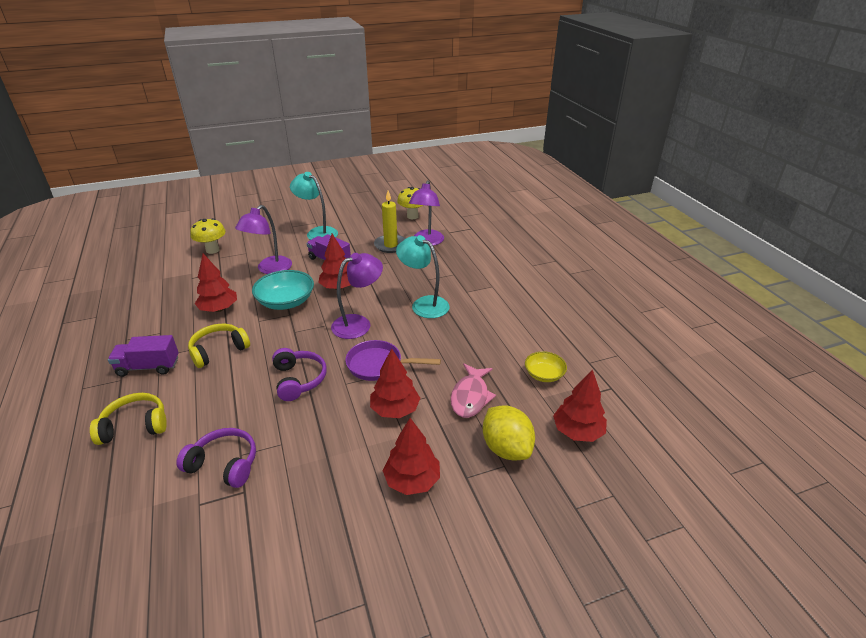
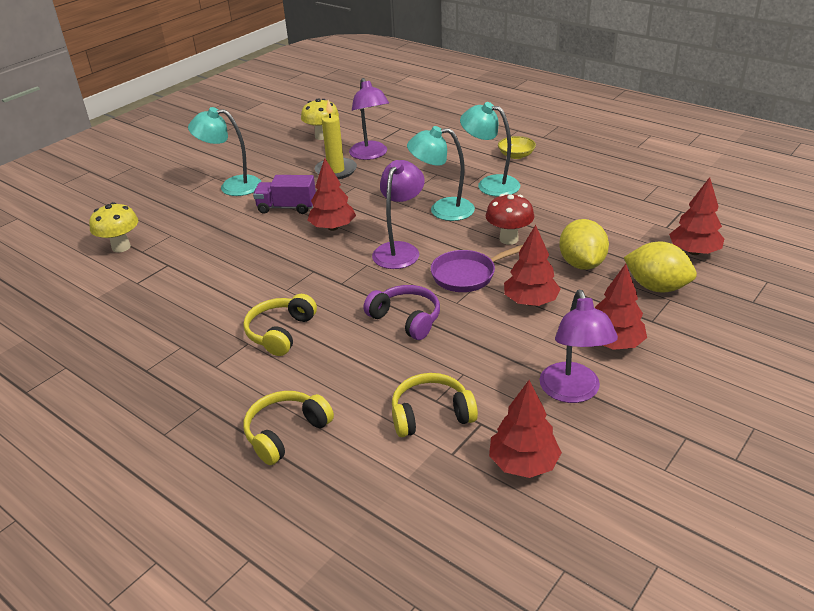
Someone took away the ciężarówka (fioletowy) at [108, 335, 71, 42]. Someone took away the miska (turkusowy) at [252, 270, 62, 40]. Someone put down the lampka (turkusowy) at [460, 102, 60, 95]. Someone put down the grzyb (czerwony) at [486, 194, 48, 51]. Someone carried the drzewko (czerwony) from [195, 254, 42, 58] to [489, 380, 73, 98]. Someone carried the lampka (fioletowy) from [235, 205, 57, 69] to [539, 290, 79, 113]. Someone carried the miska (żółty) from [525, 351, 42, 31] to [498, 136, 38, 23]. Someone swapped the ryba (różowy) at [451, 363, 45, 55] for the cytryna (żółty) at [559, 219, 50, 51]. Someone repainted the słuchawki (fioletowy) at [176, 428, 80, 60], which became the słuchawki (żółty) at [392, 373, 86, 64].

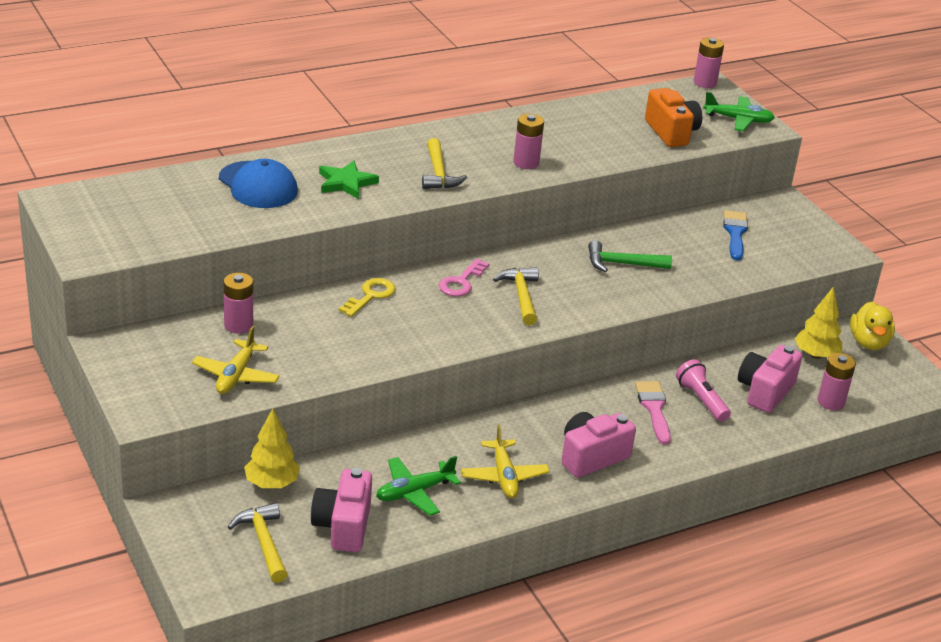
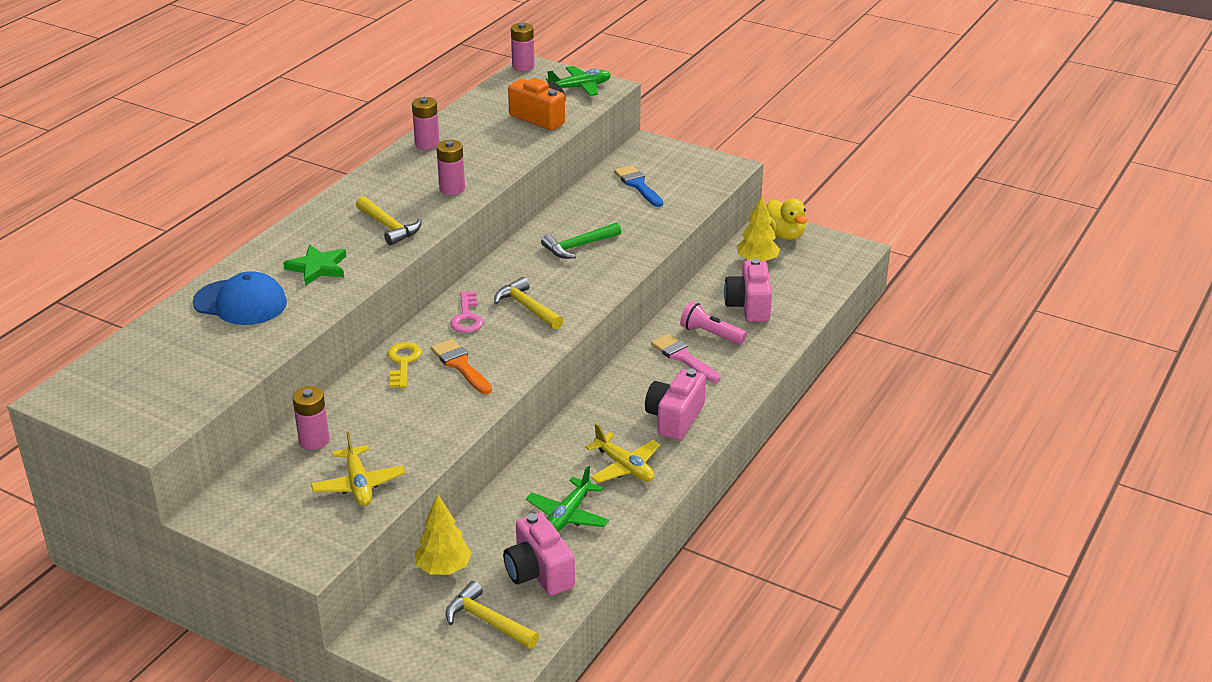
Someone put down the pędzel (pomarańczowy) at [431, 339, 61, 55]. Someone carried the bateria (różowy) from [818, 353, 38, 58] to [412, 97, 28, 53].

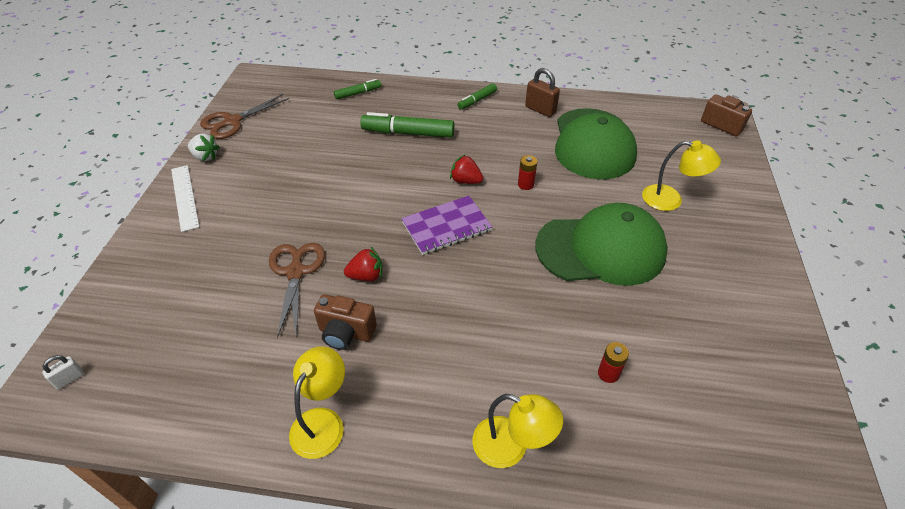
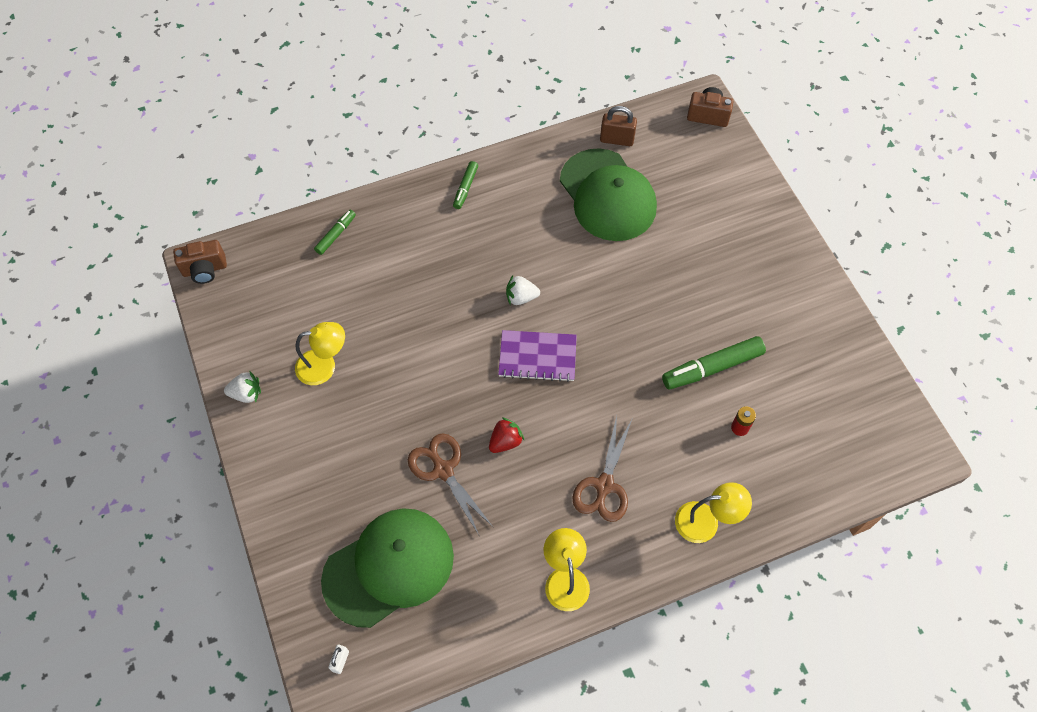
Someone took away the linijka (biały) at [171, 165, 28, 67]. Someone took away the bateria (czerwony) at [518, 155, 19, 35]. Someone carried the nożyczki (brązowy) from [200, 94, 89, 45] to [572, 416, 60, 106]. Someone carried the aparat fotograficzny (brązowy) from [314, 294, 63, 56] to [173, 240, 54, 44]. Someone carried the flamaster (zielony) from [360, 112, 95, 26] to [662, 336, 104, 53]. Someone carried the kłódka (brązowy) from [525, 68, 35, 49] to [600, 106, 37, 40]. Someone carried the czapka (zielony) from [535, 203, 133, 83] to [321, 508, 133, 120]. Someone carried the lampka (żółty) from [642, 140, 79, 71] to [295, 322, 50, 63]. Someone repainted the truskawka (czerwony) at [450, 154, 33, 30], which became the truskawka (biały) at [506, 275, 34, 31]. Someone rotated the zeszyt (fioletowy) at [401, 196, 91, 59] by 60 degrees clockwise.

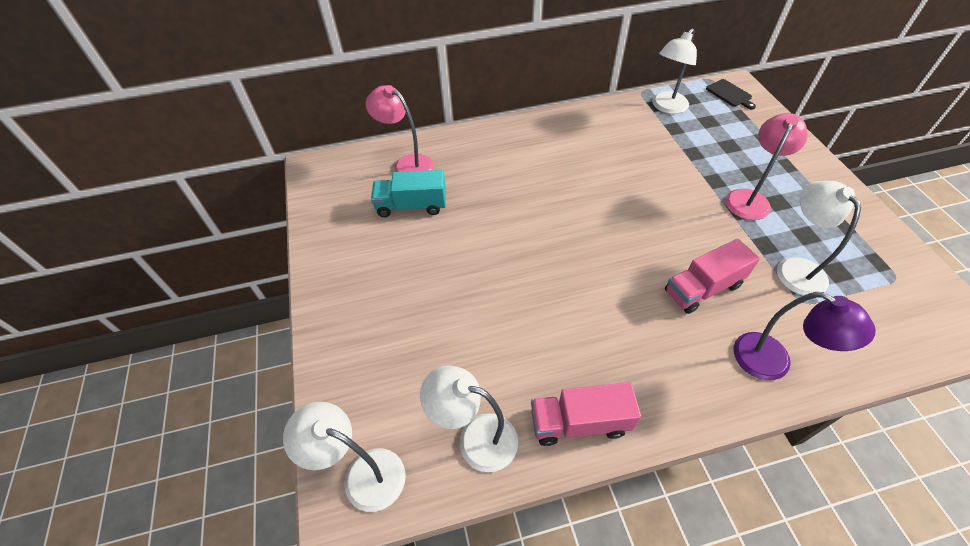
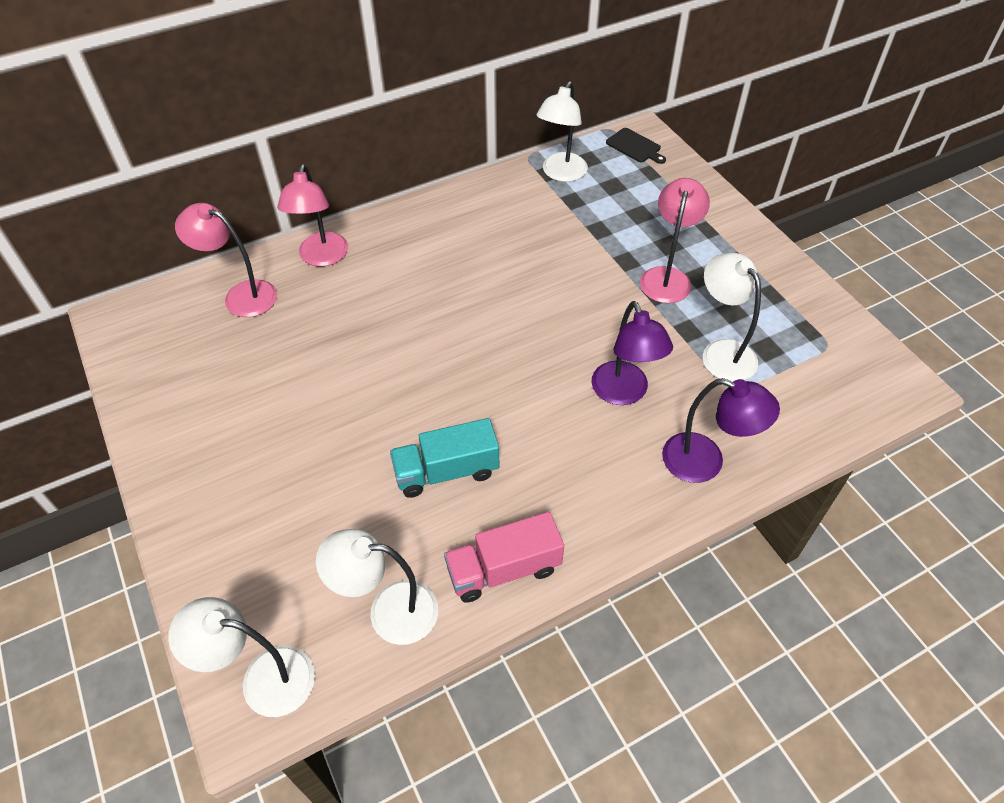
Someone put down the lampka (różowy) at [277, 164, 71, 103]. Someone carried the ciężarówka (turkusowy) from [371, 170, 75, 47] to [390, 418, 109, 80]. Someone swapped the ciężarówka (różowy) at [665, 239, 95, 75] for the lampka (fioletowy) at [592, 301, 81, 104].

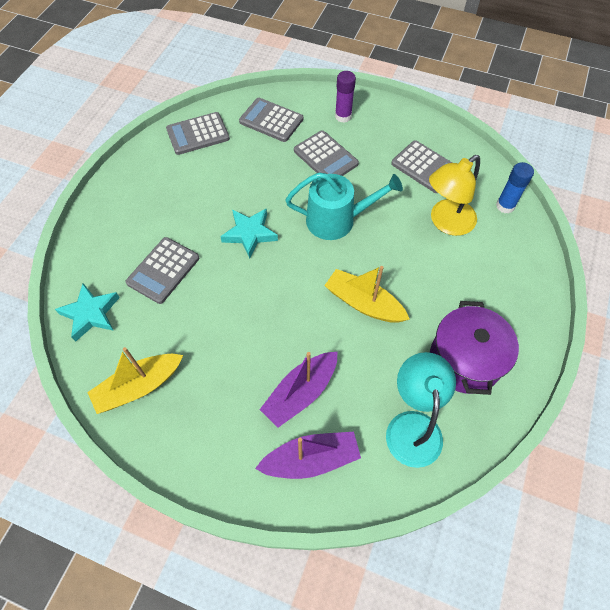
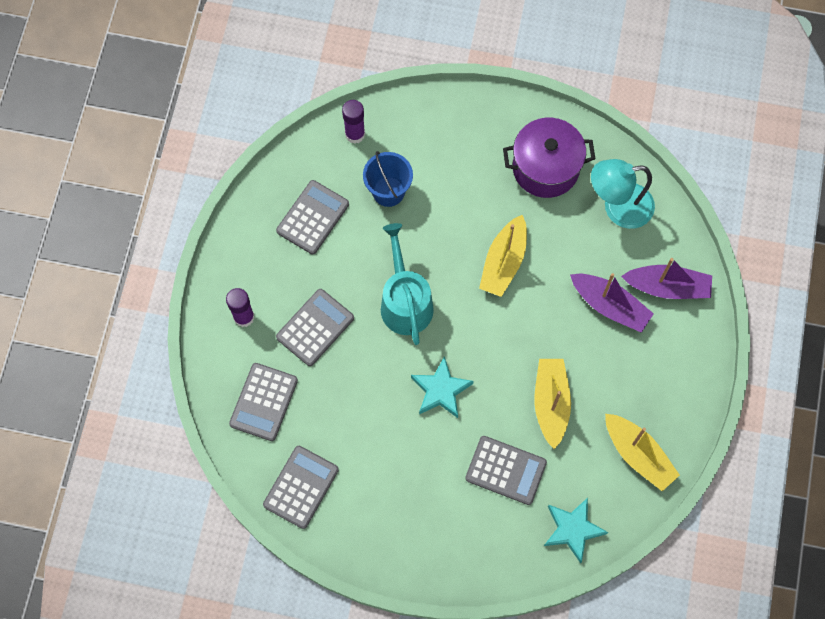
Someone put down the łódka (żółty) at [534, 359, 37, 90]. Someone swapped the lampka (żółty) at [429, 155, 51, 81] for the wiadro (niebieski) at [363, 151, 50, 56]. Someone repainted the klej w sztyfcie (niebieski) at [496, 162, 38, 51], which became the klej w sztyfcie (fioletowy) at [342, 100, 23, 44]. Someone rotated the kalkulator (szary) at [166, 112, 64, 43] by 120 degrees counterclockwise. Someone rotated the łódka (fioletowy) at [255, 432, 106, 47] by 120 degrees clockwise.

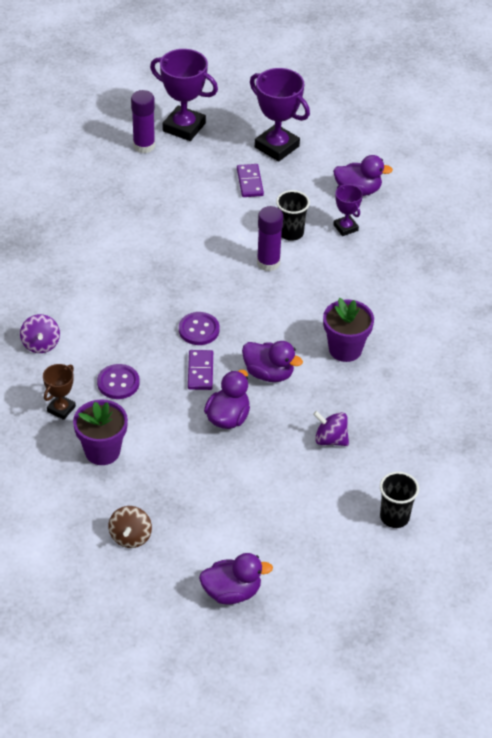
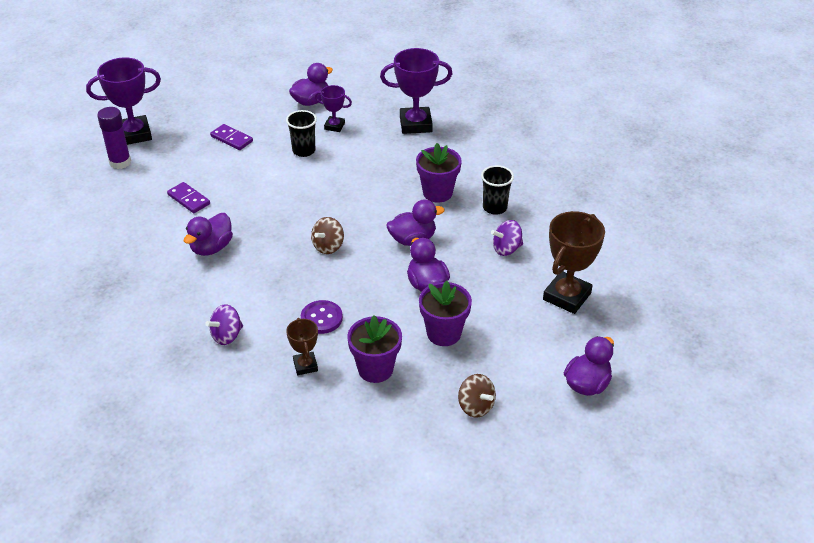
Someone took away the klej w sztyfcie (fioletowy) at [257, 206, 26, 65]. Someone put down the kaczka (fioletowy) at [184, 213, 49, 43]. Someone put down the doniczka (fioletowy) at [419, 281, 53, 65]. Someone put down the puchar (brązowy) at [543, 211, 62, 103]. Someone carried the kostka domina (fioletowy) from [188, 350, 25, 40] to [167, 182, 43, 31]. Someone carried the puchar (fioletowy) from [250, 68, 60, 93] to [380, 48, 72, 86]. Someone carried the szklanka (czarny) from [380, 471, 39, 57] to [481, 165, 33, 50]. Someone swapped the guzik (fioletowy) at [179, 312, 40, 33] for the bączek (brązowy) at [311, 217, 33, 37]. Someone rotated the bączek (fioletowy) at [20, 314, 40, 39] by 105 degrees clockwise.

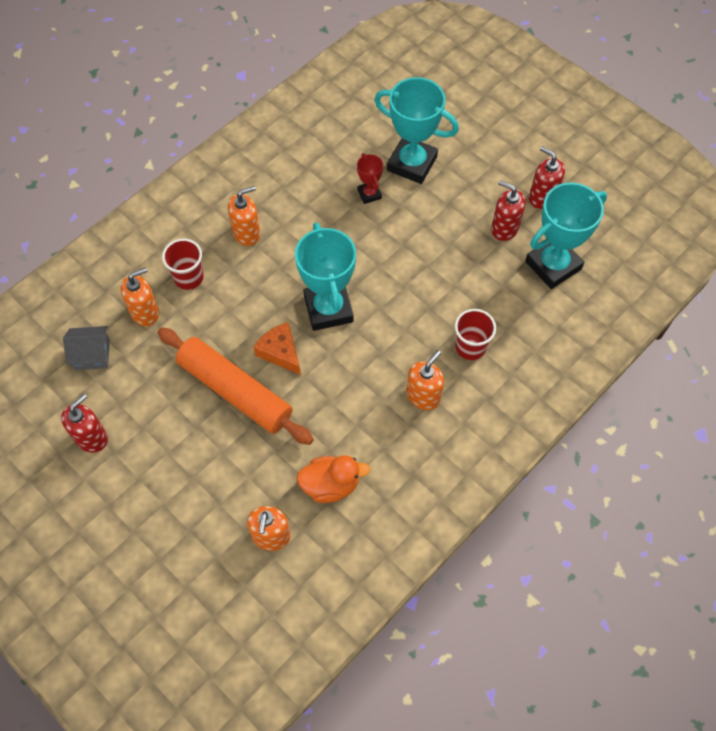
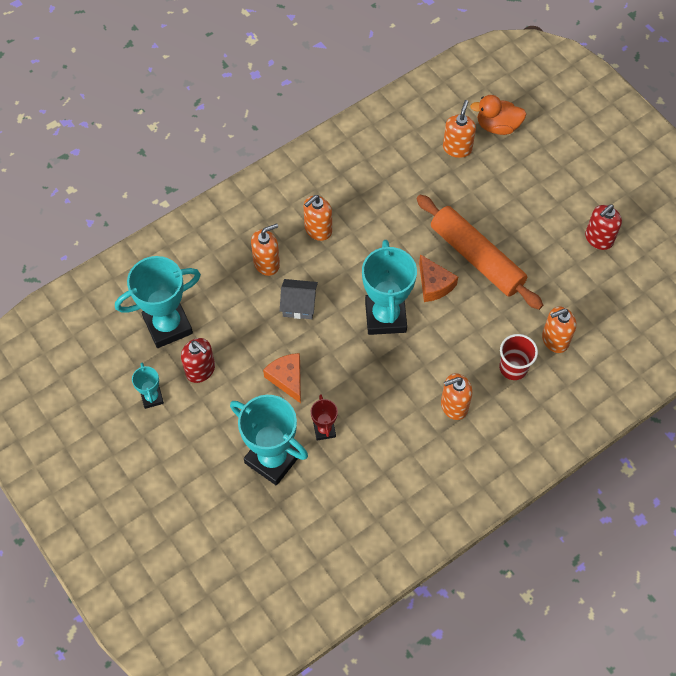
Someone put down the ser (pomarańczowy) at [263, 353, 38, 50]. Someone carried the domek (szary) from [63, 326, 47, 44] to [280, 279, 38, 40]. Someone carried the kaczka (pomarańczowy) from [296, 455, 74, 48] to [470, 95, 56, 40]. Someone swapped the szklanka (czerwony) at [455, 309, 41, 51] for the dozownik mydła (pomarańczowy) at [251, 223, 29, 53]. Someone swapped the dozownik mydła (czerwony) at [529, 146, 36, 63] for the puchar (turkusowy) at [132, 363, 32, 46].

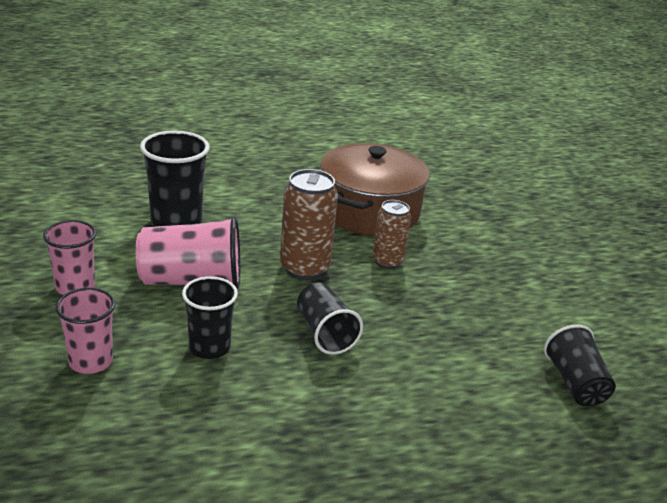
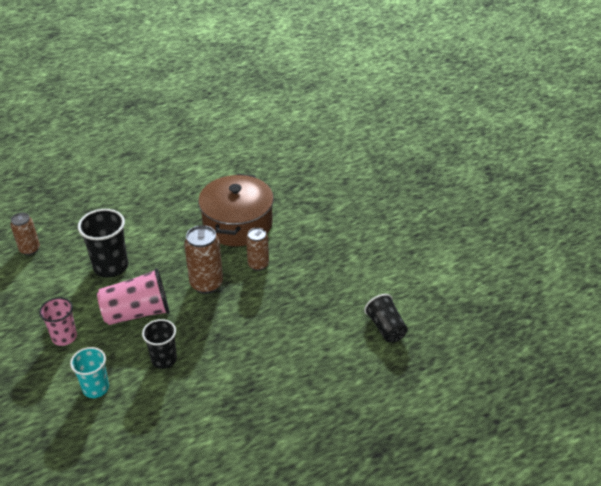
Someone took away the szklanka (czarny) at [297, 283, 66, 72]. Someone put down the puszka (brązowy) at [10, 213, 30, 42]. Someone repainted the szklanka (różowy) at [55, 288, 60, 86], which became the szklanka (turkusowy) at [70, 347, 39, 51].

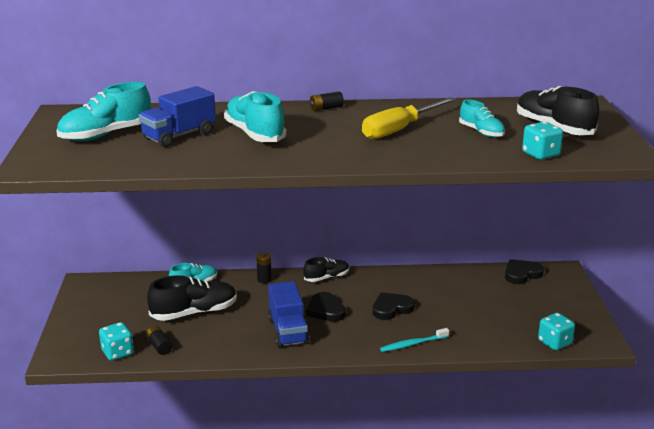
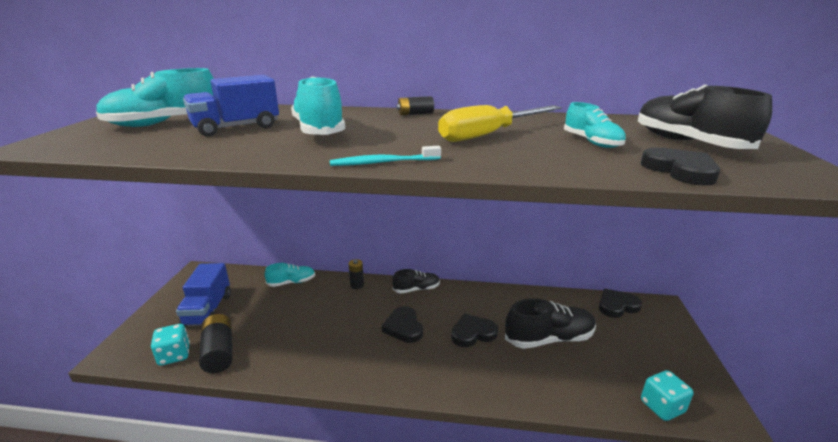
Someone carried the but (czarny) from [147, 275, 90, 46] to [505, 298, 91, 51]. Someone carried the ciężarówka (niebieski) from [268, 281, 42, 67] to [176, 263, 55, 64]. Someone carried the szczoteczka do zębów (turkusowy) from [380, 328, 69, 24] to [330, 146, 111, 20]. Someone swapped the kostka do gry (turkusowy) at [522, 121, 41, 39] for the serce (czarny) at [640, 147, 80, 39]. Someone scaled the bateria (czarny) at [146, 326, 26, 29] by 1.70.

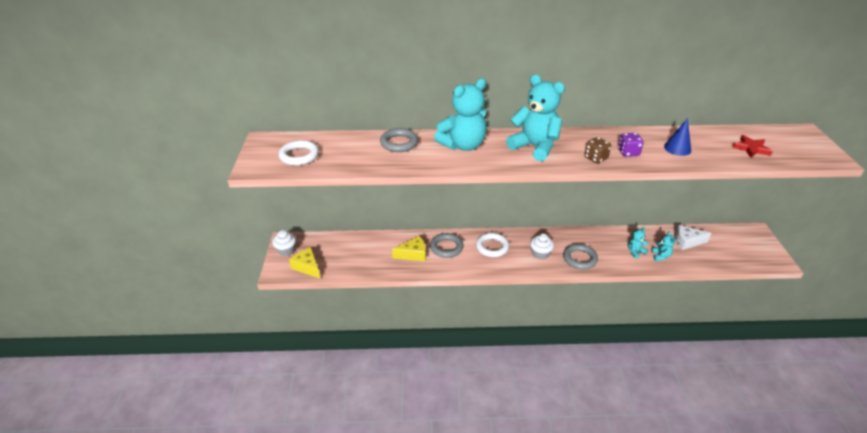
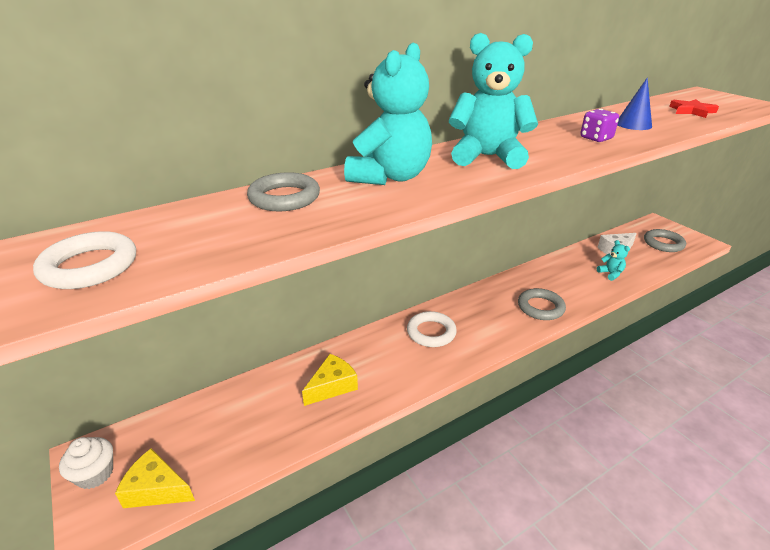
Someone took away the muffinka (biały) at [530, 233, 24, 26]. Someone took away the kostka do gry (brązowy) at [584, 137, 27, 26]. Someone took away the miś (turkusowy) at [628, 227, 20, 32]. Someone carried the pierścień (szary) from [430, 233, 34, 25] to [644, 229, 42, 23].

